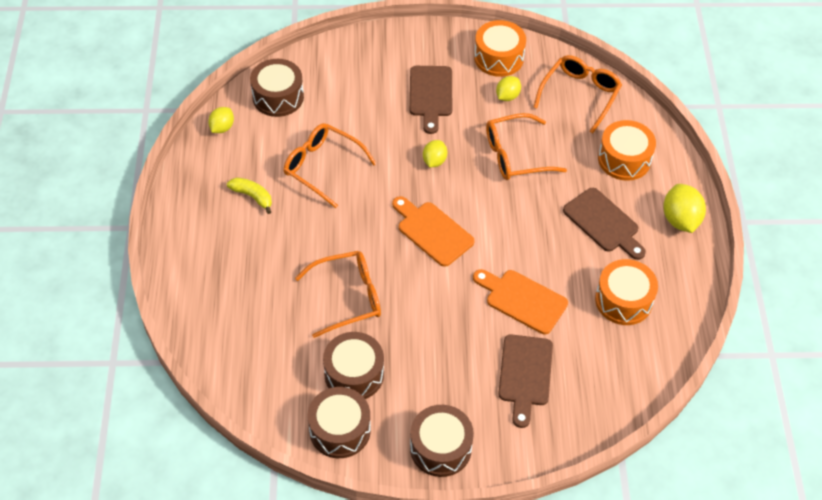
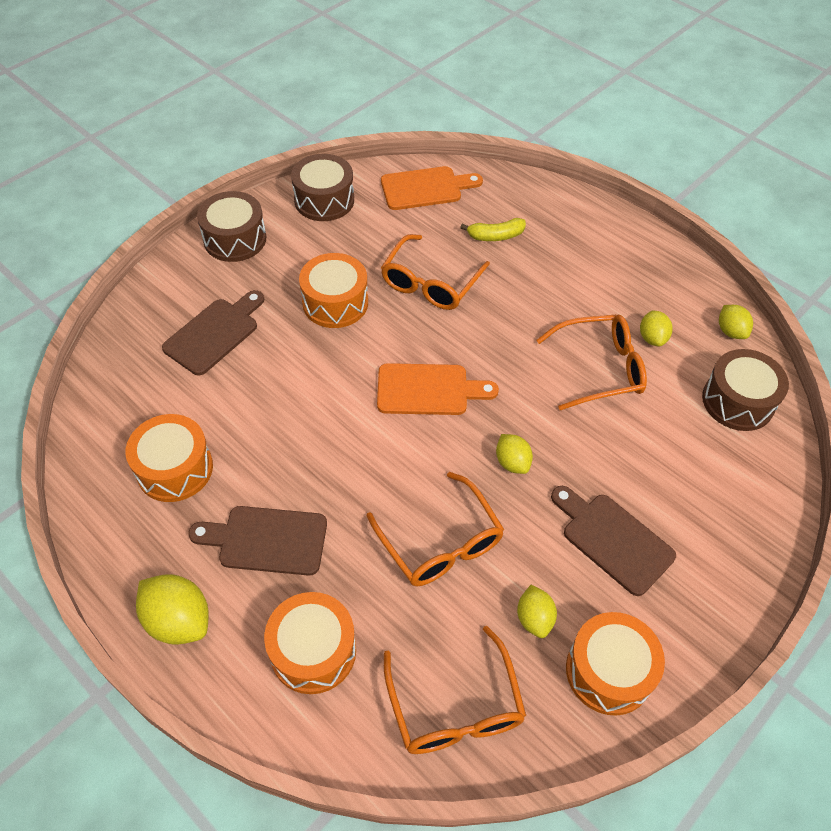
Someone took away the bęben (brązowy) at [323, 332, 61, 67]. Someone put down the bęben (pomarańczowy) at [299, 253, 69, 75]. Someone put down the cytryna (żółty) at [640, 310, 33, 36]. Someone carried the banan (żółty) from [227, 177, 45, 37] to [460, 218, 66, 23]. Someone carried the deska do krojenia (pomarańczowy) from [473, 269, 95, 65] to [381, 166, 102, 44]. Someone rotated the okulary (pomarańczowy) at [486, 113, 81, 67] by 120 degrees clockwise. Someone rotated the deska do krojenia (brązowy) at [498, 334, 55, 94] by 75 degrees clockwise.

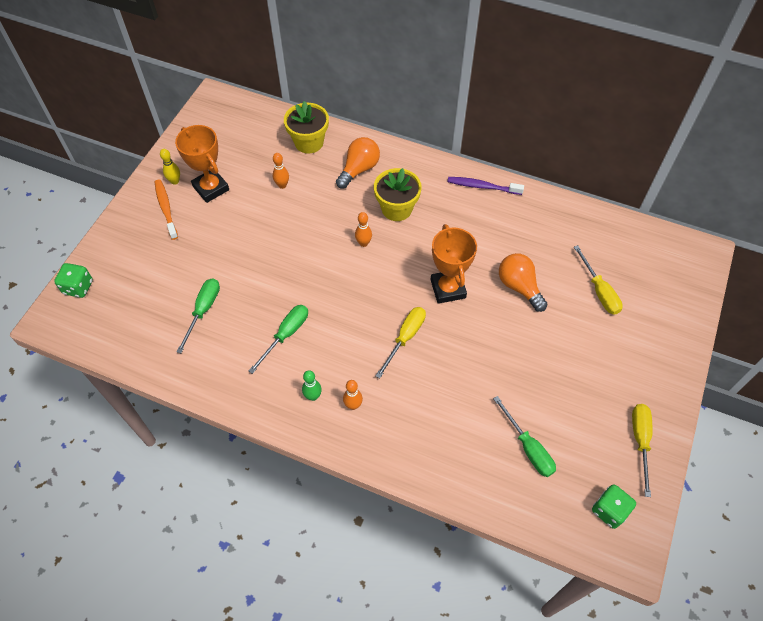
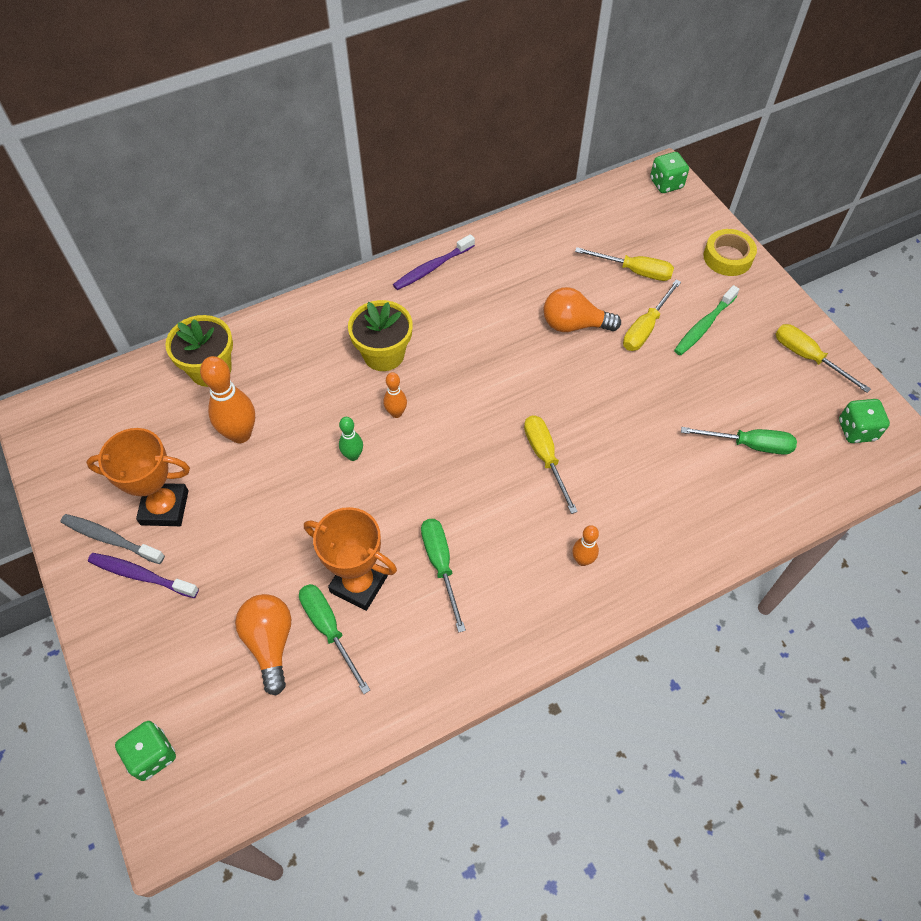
Someone put down the śrubokręt (żółty) at [623, 280, 58, 71]. Someone put down the kostka do gry (zielony) at [650, 152, 39, 41]. Someone put down the szczoteczka do zębów (zielony) at [674, 285, 66, 70]. Someone put down the taśma klejąca (żółty) at [703, 229, 54, 47]. Someone carried the kręgiel (zielony) from [302, 370, 20, 31] to [339, 417, 24, 44]. Someone carried the żarówka (pomarańczowy) from [336, 137, 44, 52] to [235, 594, 56, 102]. Someone carried the puchar (pomarańczowy) from [430, 224, 47, 80] to [304, 507, 93, 104]. Someone swapped the kręgiel (żółty) at [160, 149, 20, 36] for the szczoteczka do zębów (szary) at [61, 514, 104, 50]. Someone repainted the szczoteczka do zębów (pomarańczowy) at [155, 179, 23, 61], which became the szczoteczka do zębów (fioletowy) at [88, 553, 111, 45]. Someone scaled the kręgiel (pomarańczowy) at [273, 153, 16, 36] by 1.84.

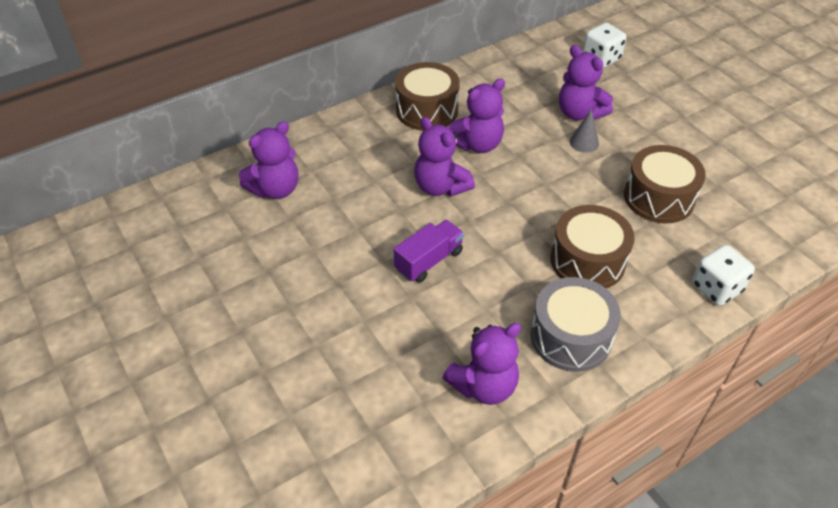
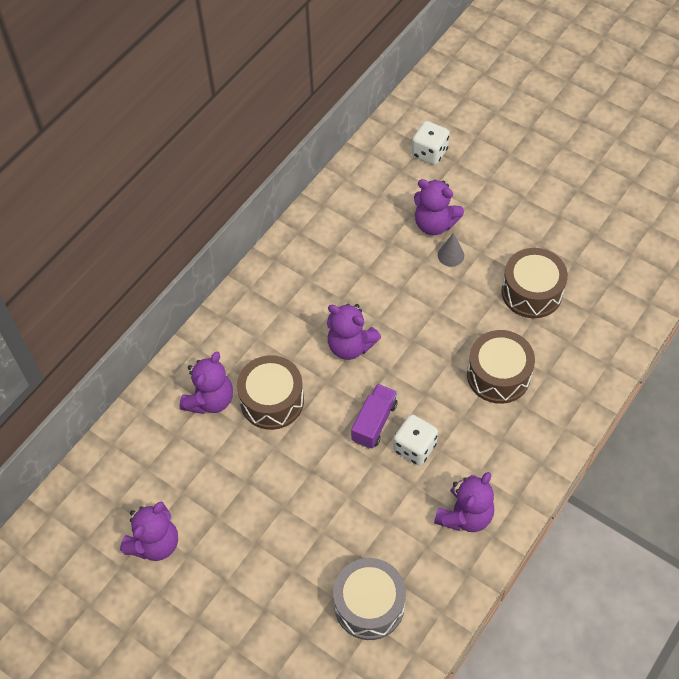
Someone carried the bęben (brązowy) from [395, 62, 65, 69] to [237, 355, 67, 75]. Someone carried the miś (fioletowy) from [449, 78, 56, 75] to [120, 501, 58, 60]. Someone carried the bęben (szary) from [531, 277, 90, 95] to [333, 558, 73, 82]. Someone carried the kostka do gry (biały) from [692, 245, 63, 61] to [393, 414, 45, 52].

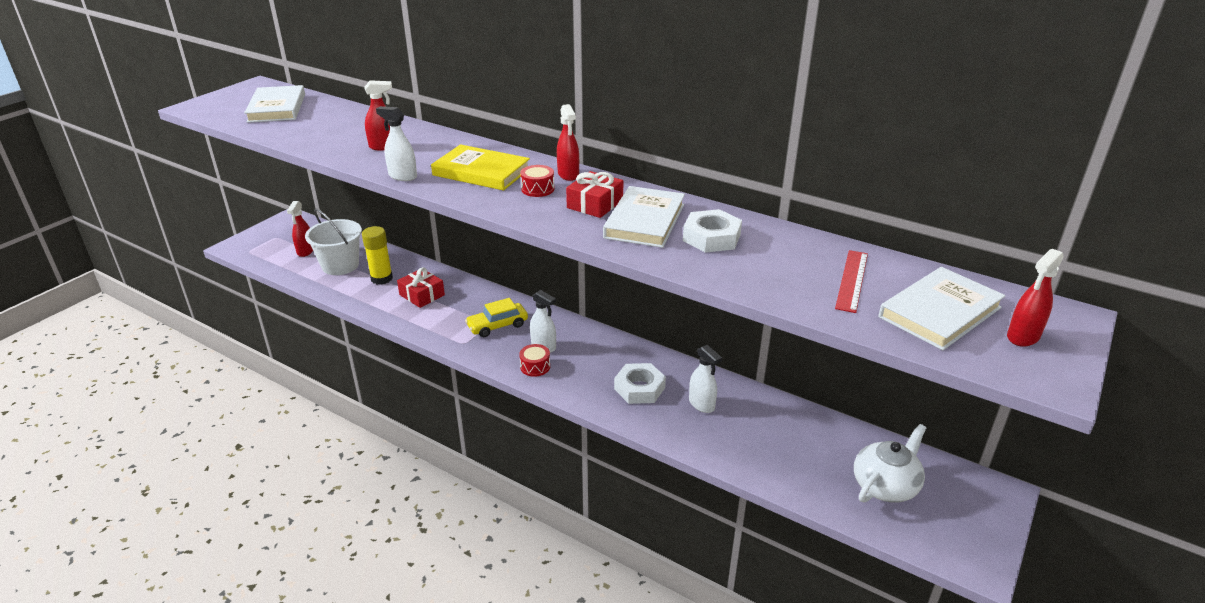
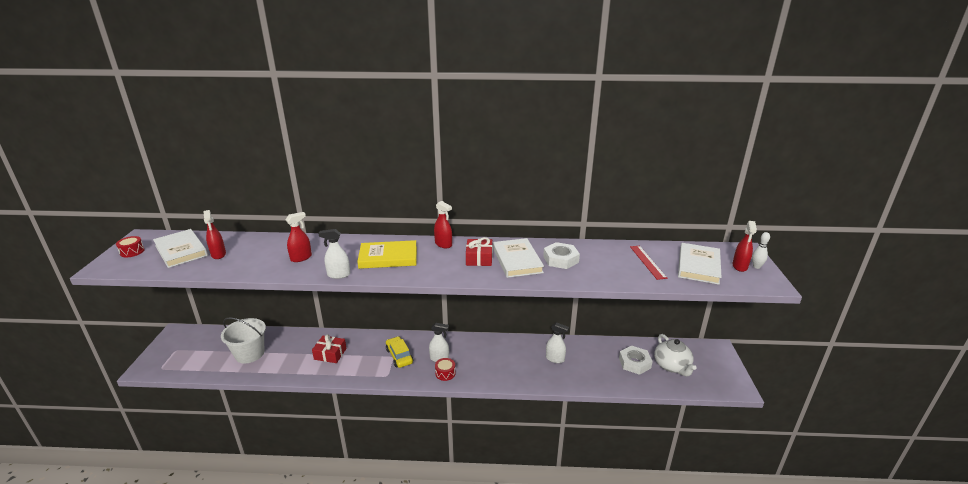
Someone took away the klej w sztyfcie (żółty) at [362, 226, 31, 59]. Someone put down the kręgiel (biały) at [752, 232, 18, 37]. Someone carried the spryskiwacz (czerwony) from [287, 201, 26, 56] to [204, 210, 22, 49]. Someone carried the bęben (czerwony) from [520, 165, 35, 32] to [116, 236, 29, 21]. Someone carried the nakrętka (biały) from [614, 363, 52, 41] to [619, 346, 34, 29]. Someone rotated the samochód (żółty) at [465, 298, 63, 39] by 120 degrees clockwise. Someone rotated the imbryk (biały) at [854, 424, 72, 79] by 150 degrees clockwise.

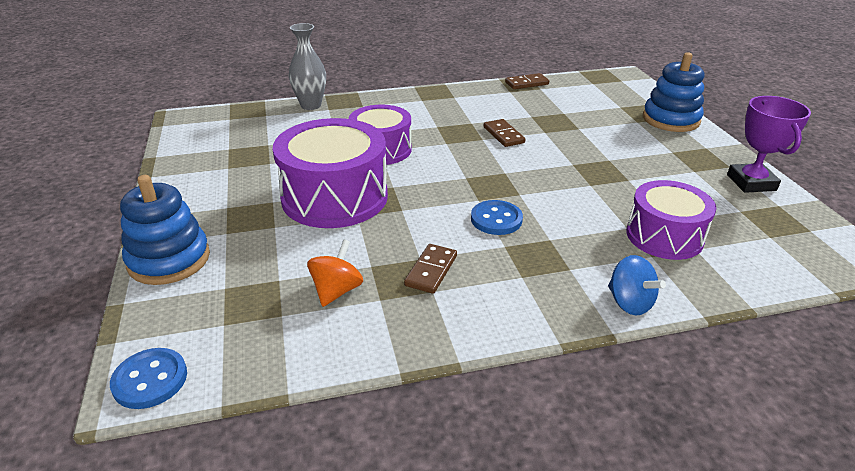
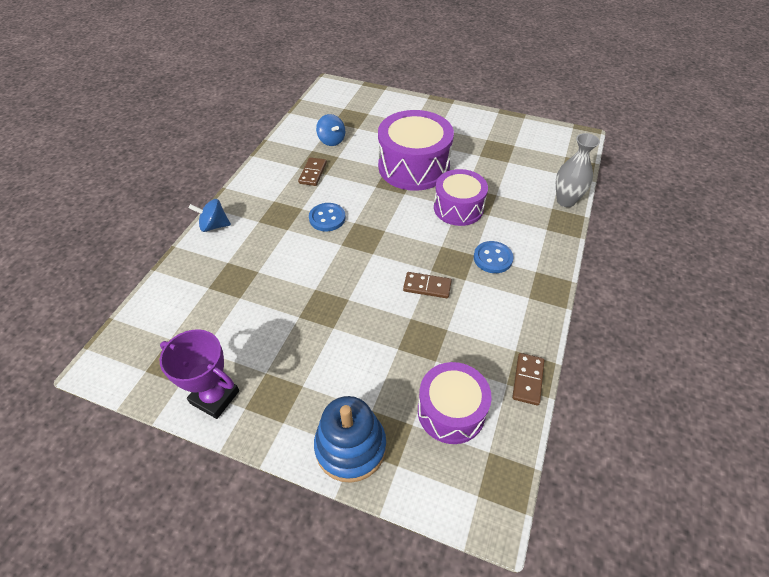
Someone took away the zabawka nakładanka (niebieski) at [120, 175, 90, 110]. Someone carried the guzik (niebieski) from [110, 348, 77, 61] to [474, 241, 40, 32]. Someone carried the bęben (fioletowy) from [626, 180, 90, 80] to [418, 362, 74, 82]. Someone repainted the bączek (pomarańczowy) at [307, 240, 56, 67], which became the bączek (niebieski) at [316, 114, 29, 32]. Someone rotated the kostka domina (brązowy) at [404, 244, 53, 50] by 45 degrees clockwise.

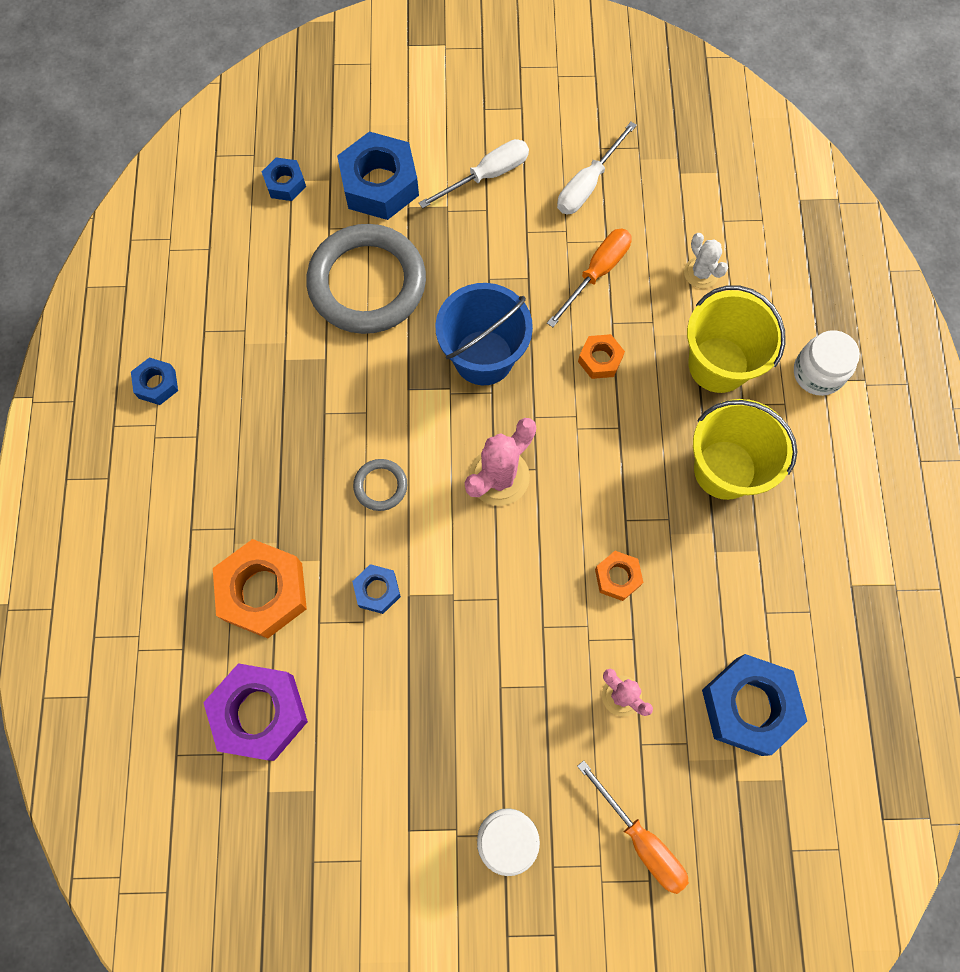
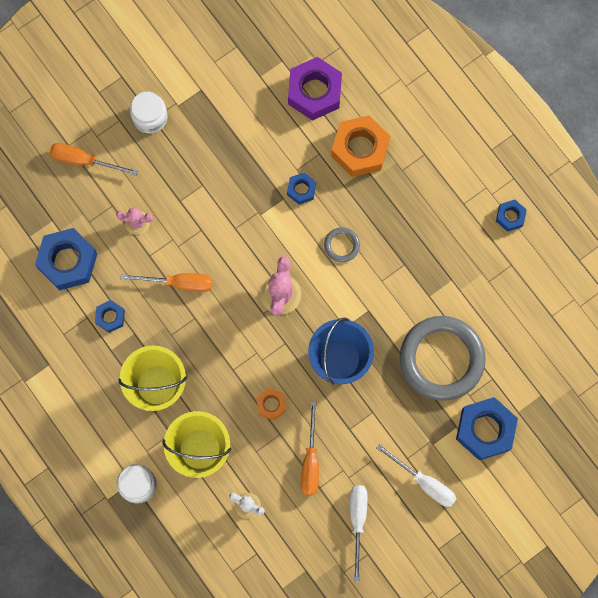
Someone carried the nakrętka (niebieski) from [262, 157, 44, 44] to [95, 300, 30, 33]. Someone swapped the nakrętka (pomarańczowy) at [595, 551, 49, 50] for the śrubokręt (pomarańczowy) at [121, 273, 91, 19]. Someone rotated the śrubokręt (biały) at [419, 139, 110, 70] by 75 degrees counterclockwise.

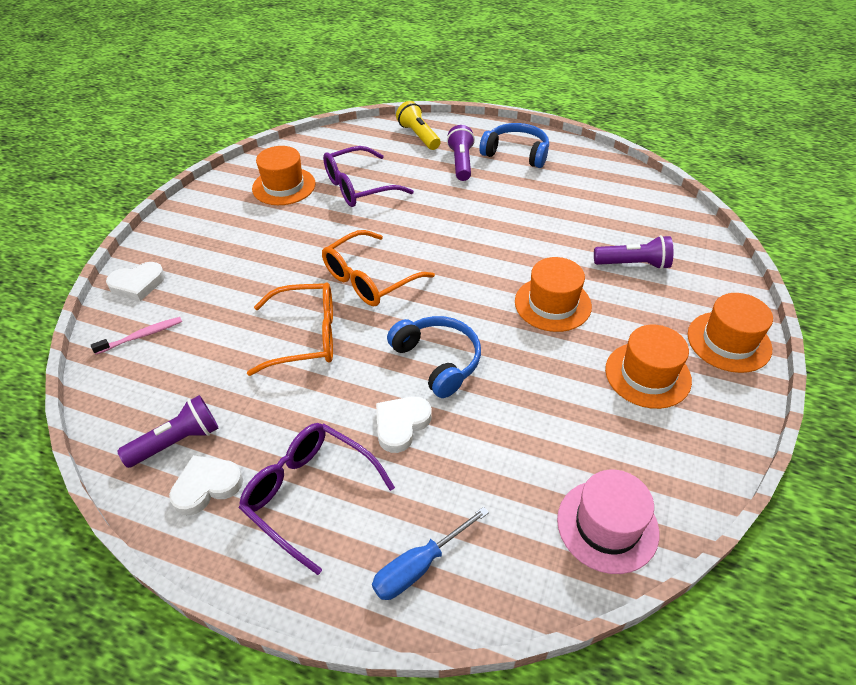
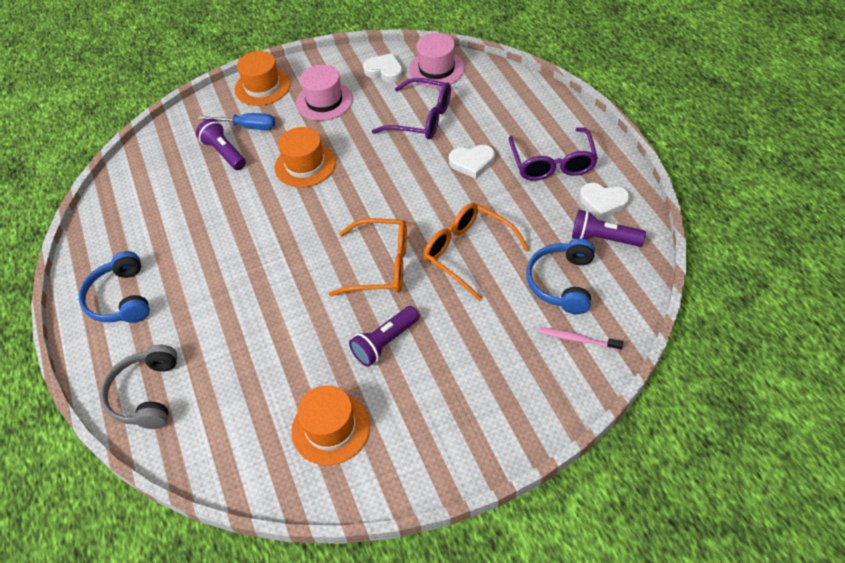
Someone carried the serce (biały) from [106, 262, 59, 39] to [363, 53, 40, 29]. Someone carried the okulary (fioletowy) from [323, 146, 91, 61] to [372, 78, 79, 61]. Someone carried the śrubokręt (niebieski) from [372, 507, 117, 93] to [198, 113, 78, 17]. Someone carried the słuchawki (niebieski) from [387, 316, 94, 82] to [526, 238, 69, 76]. Someone carried the latarka (fioletowy) from [447, 125, 28, 56] to [349, 306, 71, 61]. Someone swapped the latarka (żółty) at [396, 101, 45, 49] for the słuchawki (szary) at [100, 345, 78, 84]. Someone repainted the kapelusz (pomarańczowy) at [605, 325, 87, 84], which became the kapelusz (różowy) at [296, 65, 57, 56].

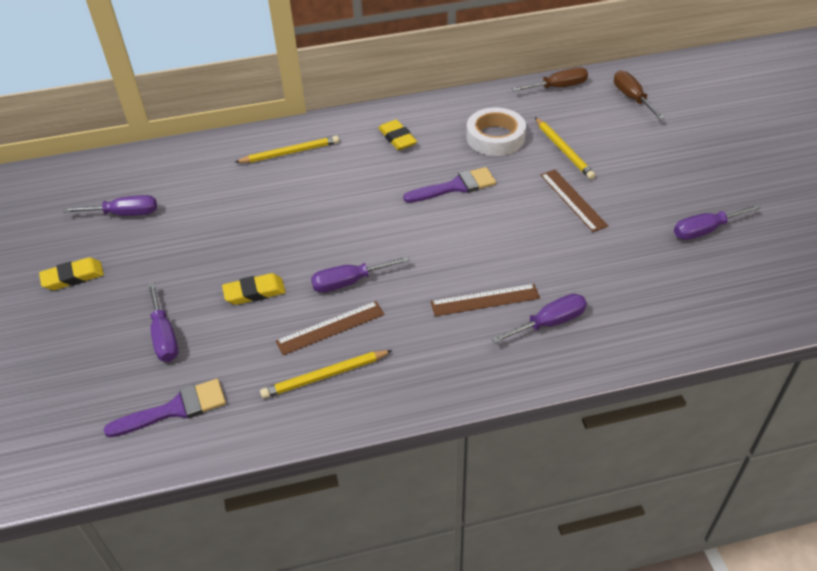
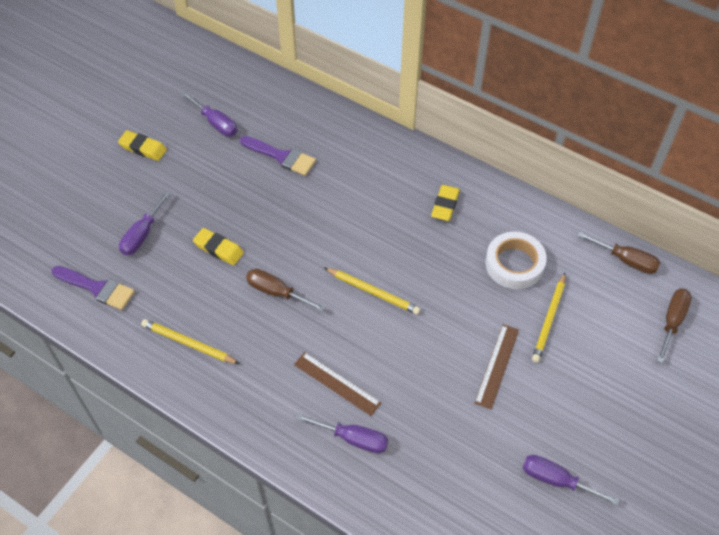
Someone took away the linijka (brązowy) at [276, 301, 109, 54]. Someone carried the ołówek (żółty) from [234, 136, 105, 27] to [325, 268, 96, 47]. Someone carried the pędzel (fioletowy) from [403, 167, 93, 36] to [240, 136, 76, 40]. Someone repainted the śrubokręt (fioletowy) at [311, 256, 99, 37], which became the śrubokręt (brązowy) at [246, 269, 79, 43].

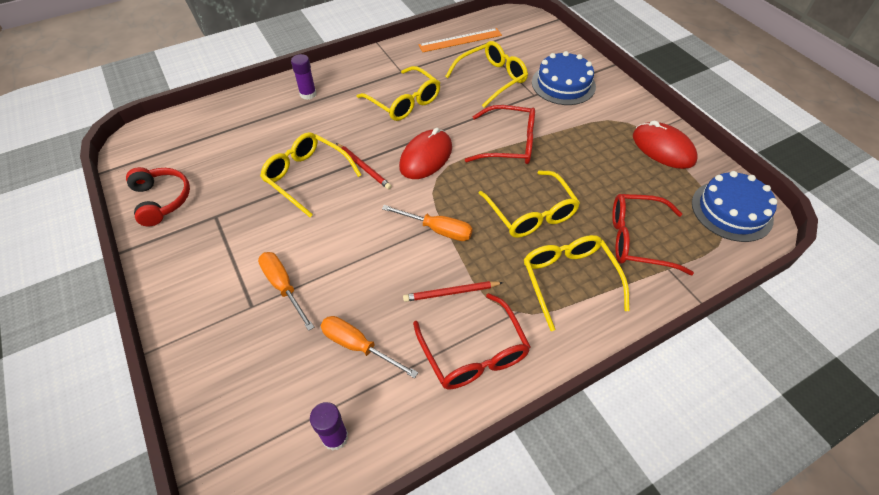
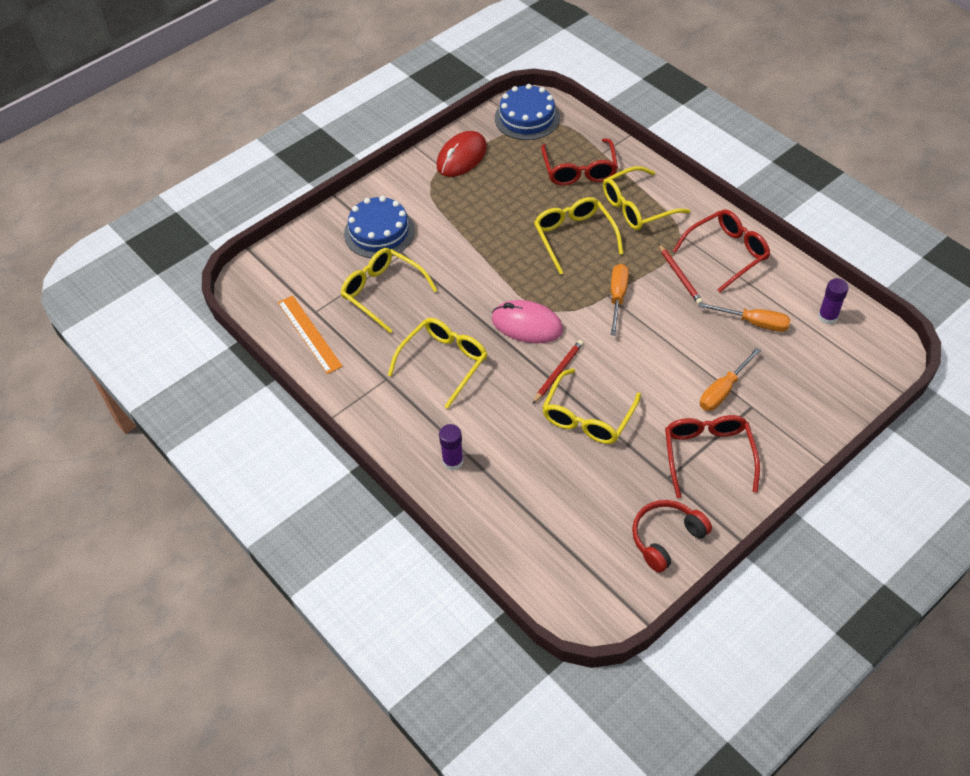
Someone carried the okulary (czerwony) from [465, 105, 70, 59] to [665, 415, 95, 83]. Someone repainted the myszka (czerwony) at [399, 128, 53, 51], which became the myszka (różowy) at [492, 300, 71, 43]. Someone rotated the śrubokręt (pomarańczowy) at [320, 316, 98, 62] by 90 degrees counterclockwise. Someone rotated the okulary (żółty) at [478, 170, 102, 68] by 75 degrees counterclockwise.

